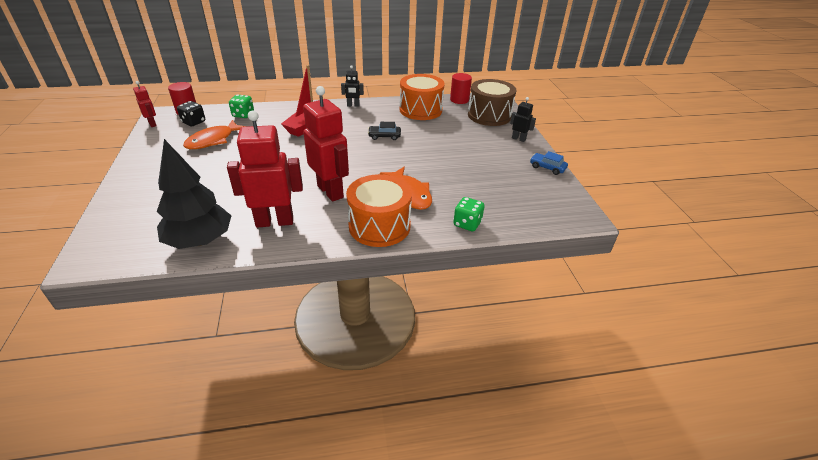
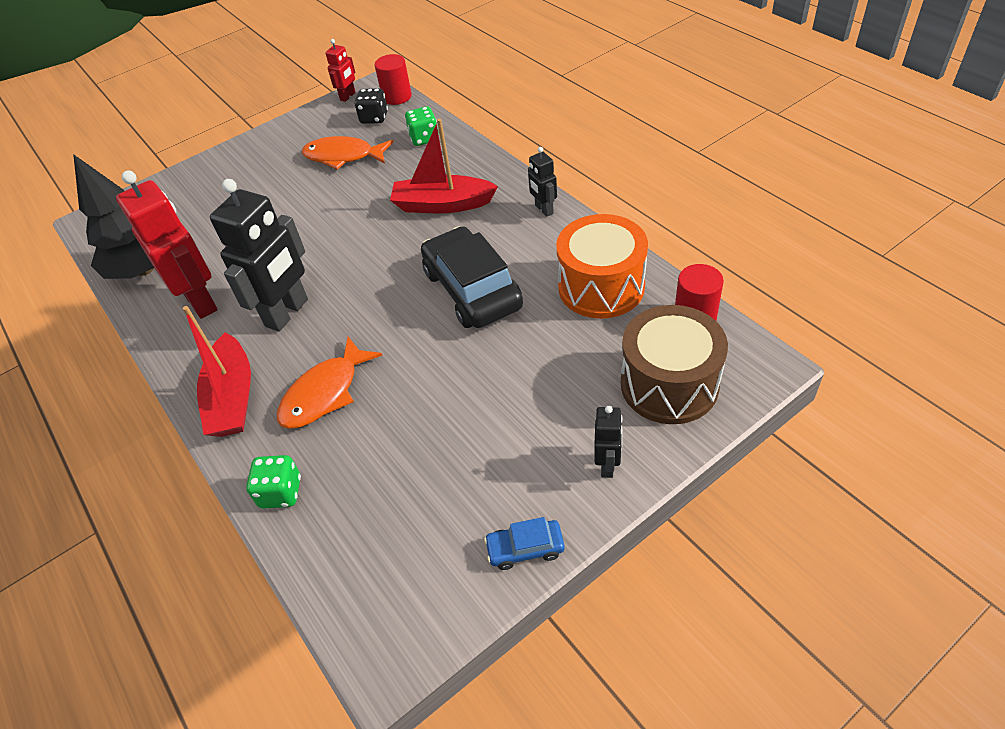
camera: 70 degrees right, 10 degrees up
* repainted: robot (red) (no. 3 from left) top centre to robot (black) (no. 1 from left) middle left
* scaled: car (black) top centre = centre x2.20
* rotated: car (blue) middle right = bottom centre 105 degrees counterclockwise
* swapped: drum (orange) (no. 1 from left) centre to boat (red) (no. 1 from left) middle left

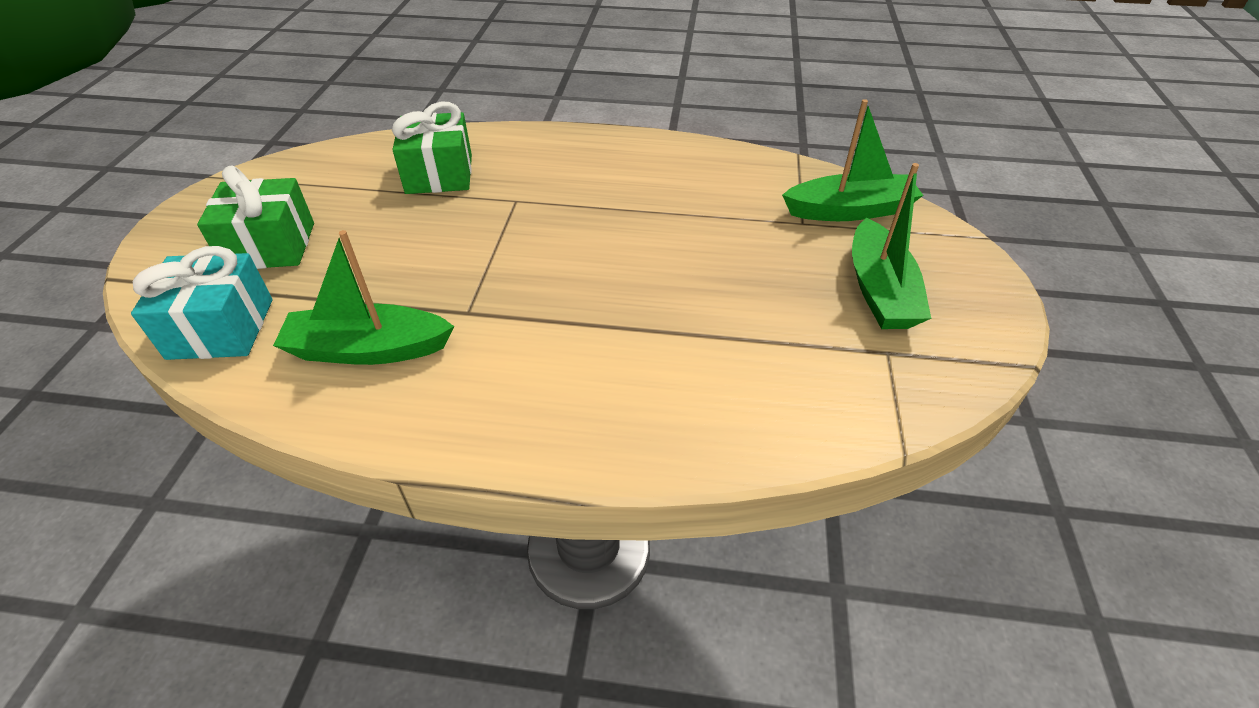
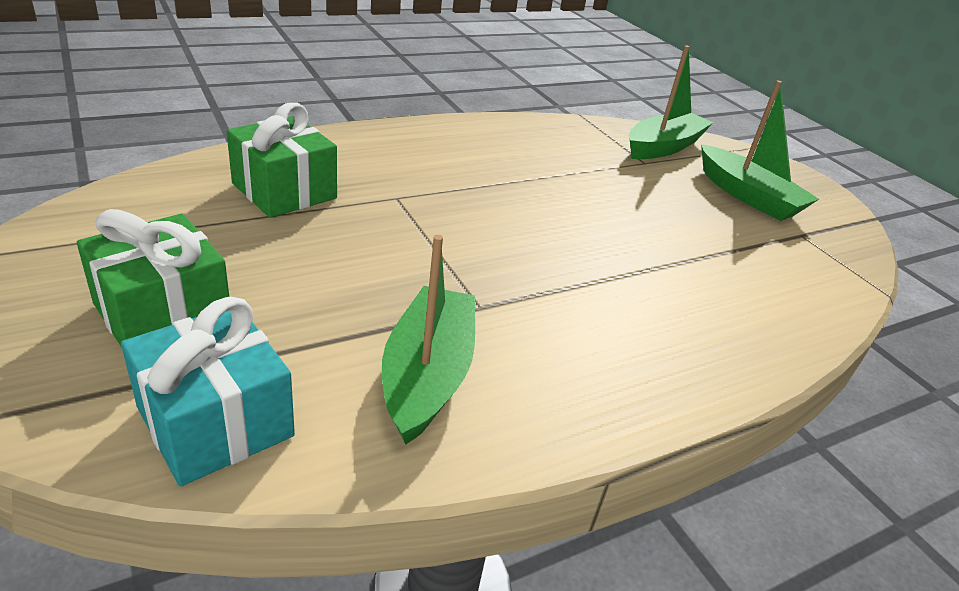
camera: 40 degrees left, 10 degrees down
* rotated: boat (green) (no. 1 from left) middle left = centre 135 degrees clockwise

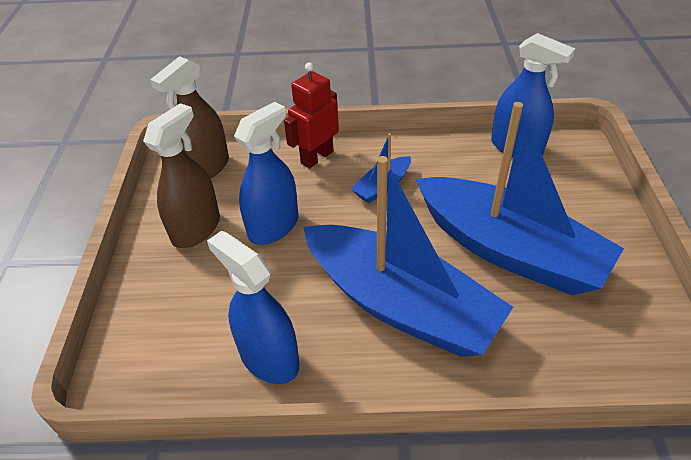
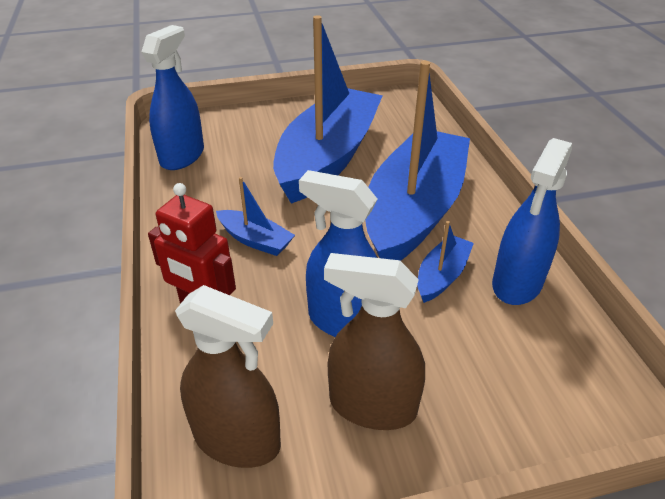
camera: 105 degrees left, 5 degrees down
* new: boat (blue) (no. 4 from left) middle right

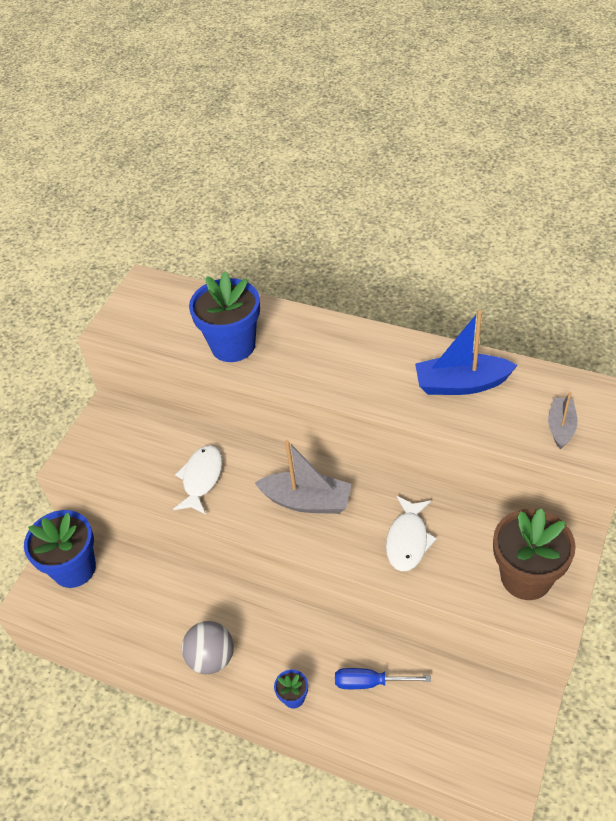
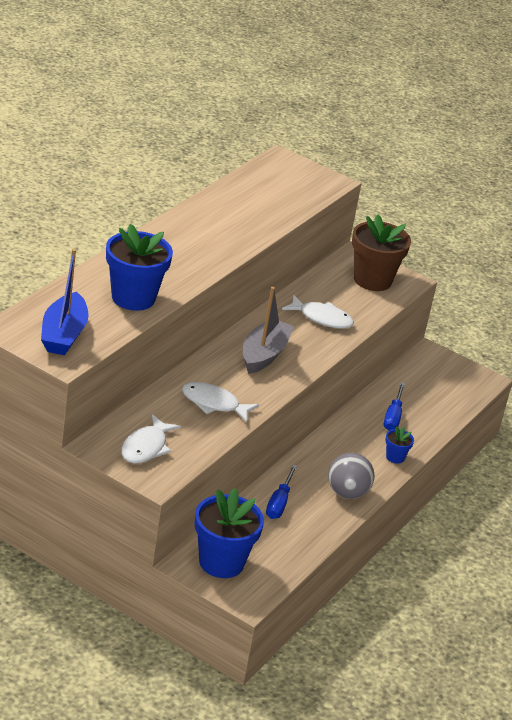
camera: 90 degrees left, 15 degrees down
* shifted: boat (blue) middle right to middle left
* gone: boat (grey) (no. 2 from left) middle right
* new: fish (white) (no. 1 from left) middle left
* new: screwdriver (blue) (no. 1 from left) bottom centre

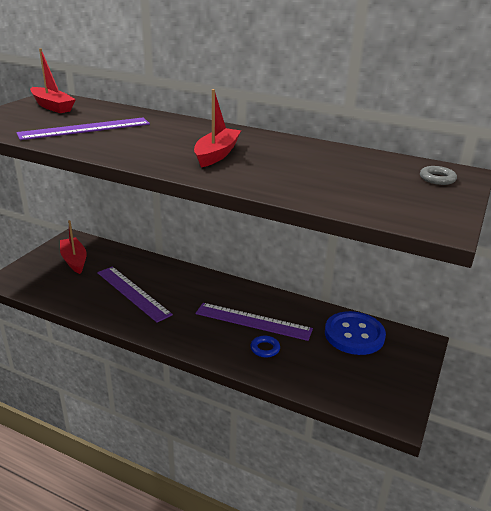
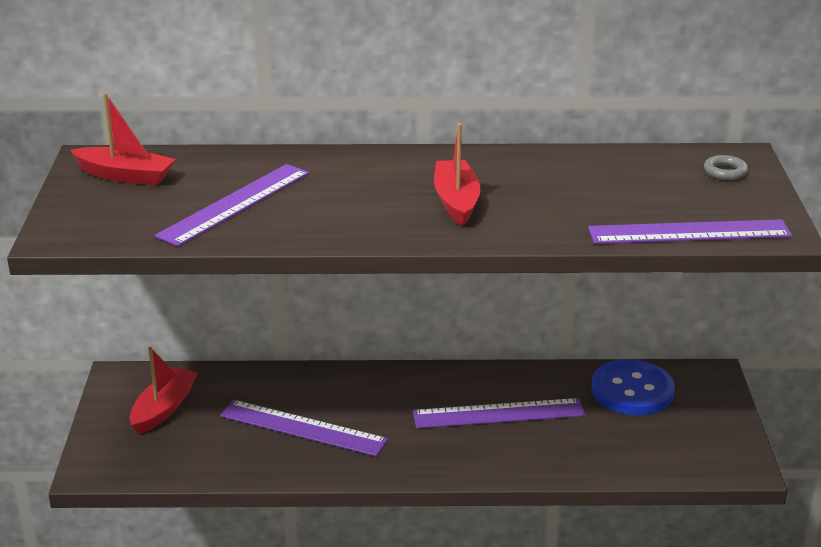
camera: 25 degrees left, 0 degrees up
* rotated: boat (red) (no. 2 from left) middle left = bottom left 75 degrees clockwise
* gone: ring (blue) bottom centre
* new: ruler (purple) (no. 4 from left) middle right

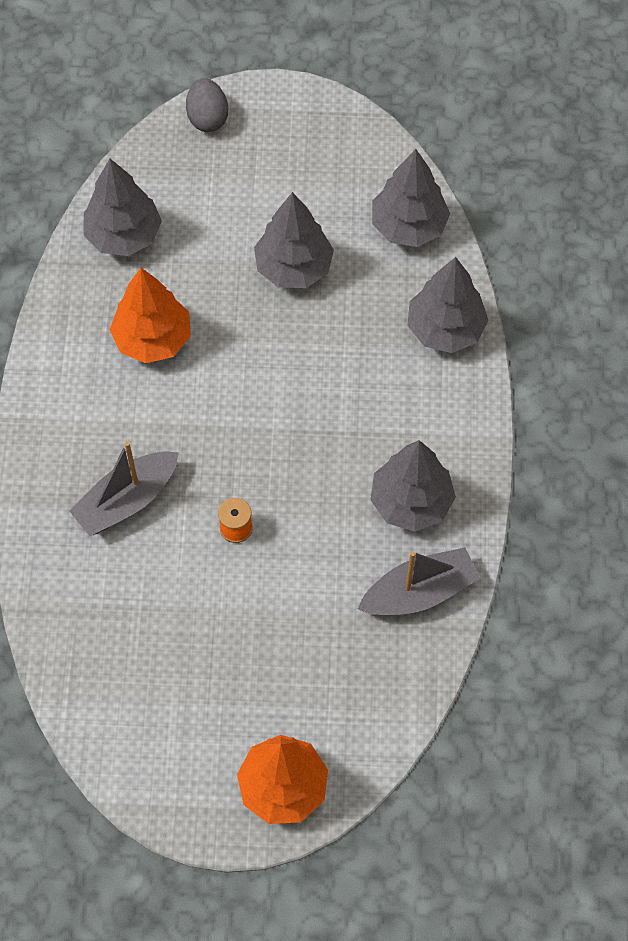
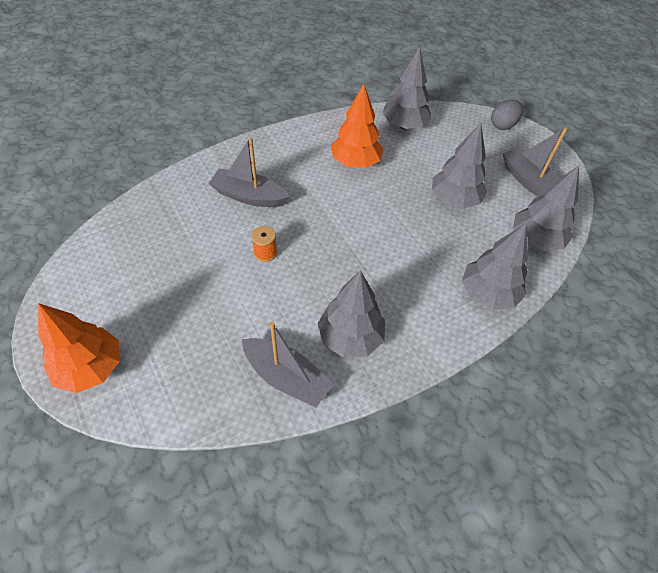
camera: 55 degrees right, 10 degrees down
* new: boat (grey) (no. 3 from left) top right

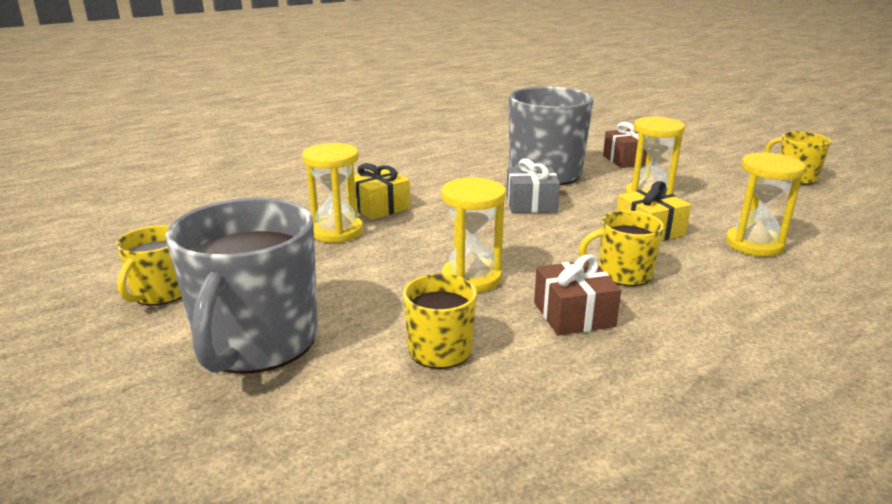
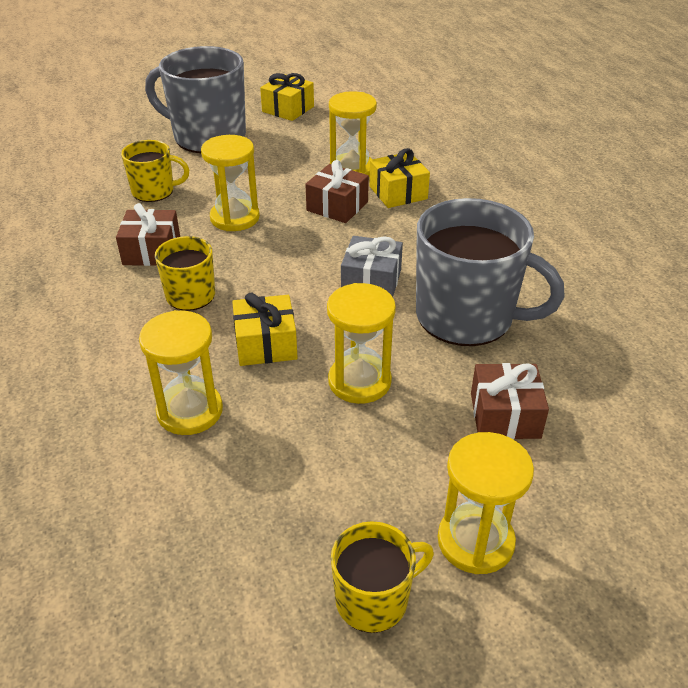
camera: 105 degrees right, 15 degrees up
* swapped: mug (yellow) (no. 1 from left) middle left to gift (yellow) (no. 2 from left) top centre
* new: gift (brown) (no. 2 from left) top centre
* new: hourglass (yellow) (no. 5 from left) bottom right

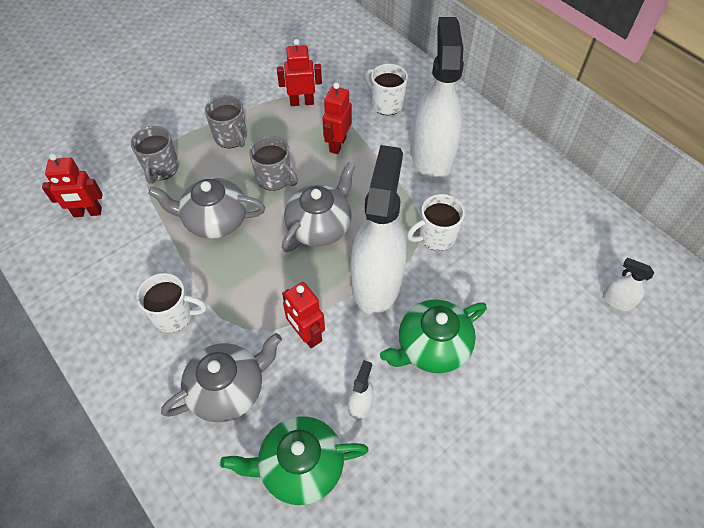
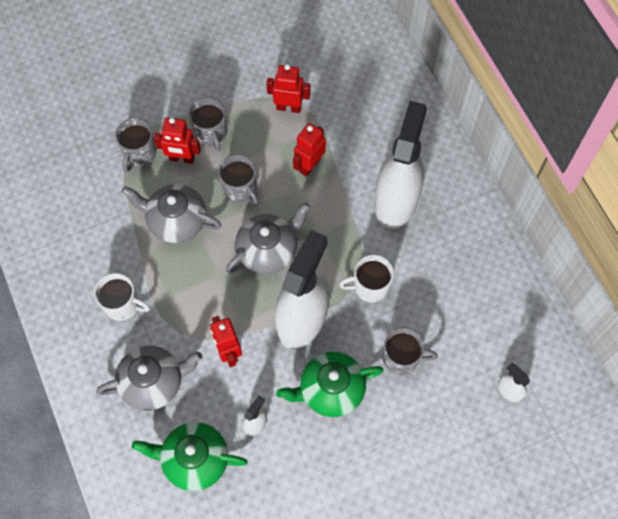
camera: 15 degrees right, 10 degrees up
* gone: mug (white) (no. 2 from left) top centre
* shifted: robot (red) (no. 1 from left) middle left to top left
* new: mug (grey) (no. 4 from left) bottom centre

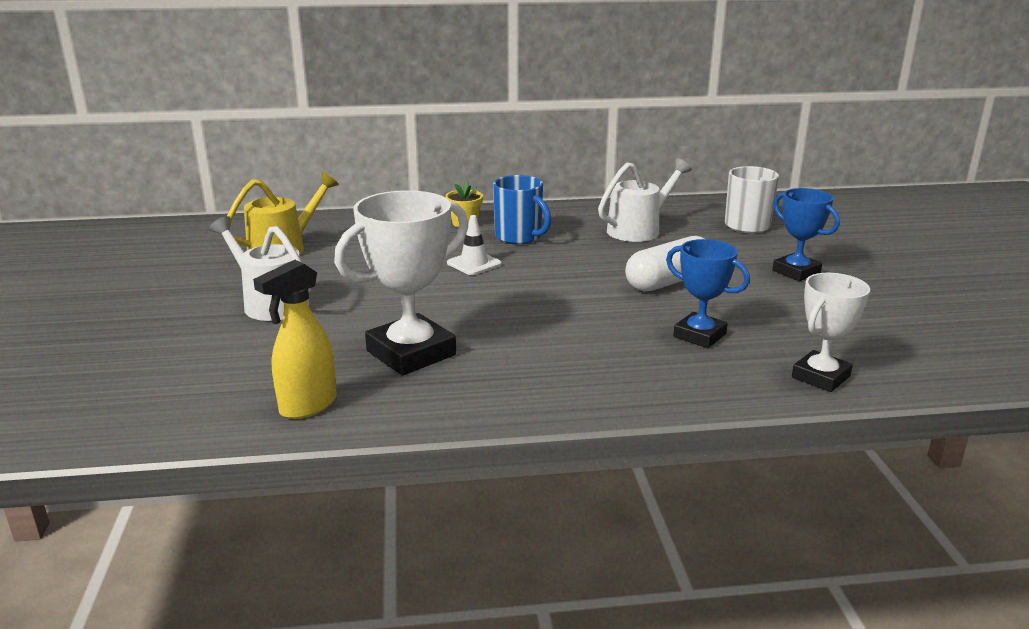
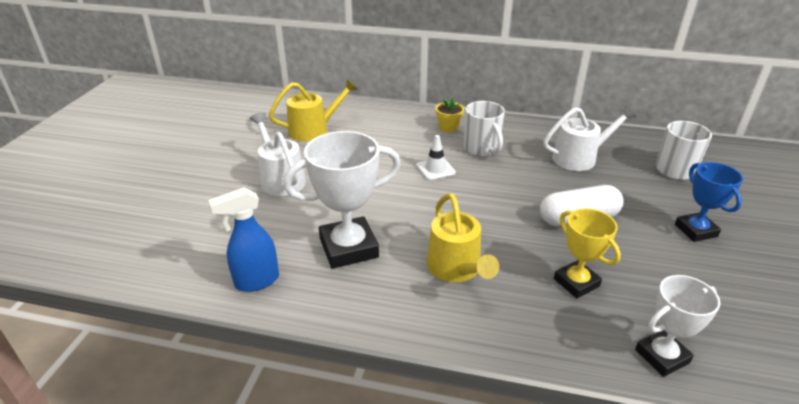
camera: 20 degrees right, 10 degrees up
* repainted: mug (blue) top centre to mug (white) (no. 1 from left) top centre
* repainted: trophy (blue) (no. 1 from left) middle right to trophy (yellow) middle right
* repainted: spray bottle (yellow) middle left to spray bottle (blue) middle left
* new: watering can (yellow) (no. 2 from left) centre

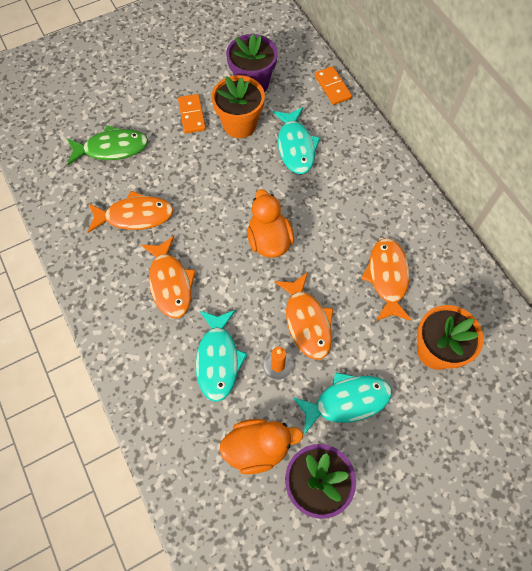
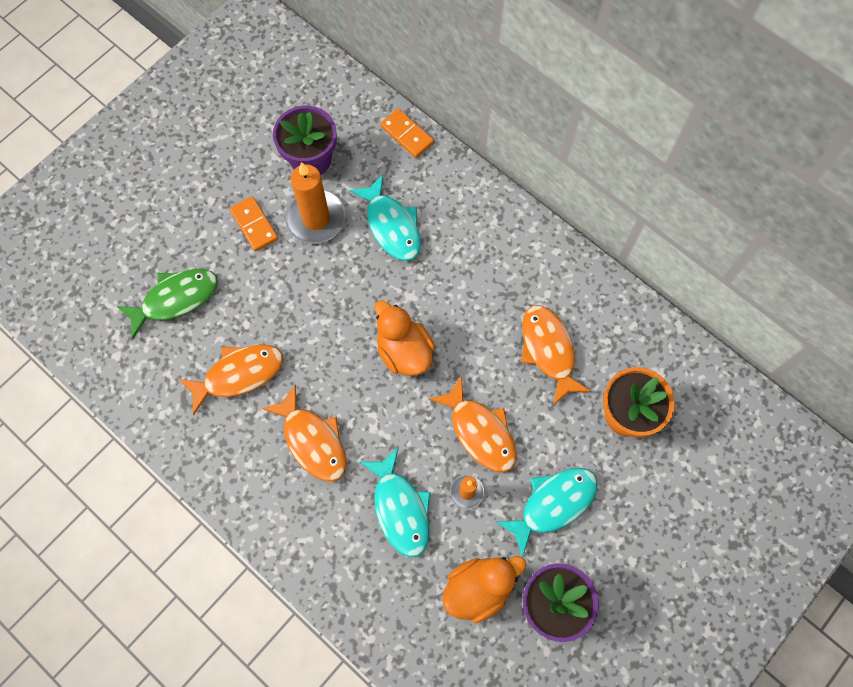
camera: 20 degrees left, 5 degrees up
* swapped: flower pot (orange) (no. 1 from left) top centre to candle (orange) (no. 1 from left) top centre

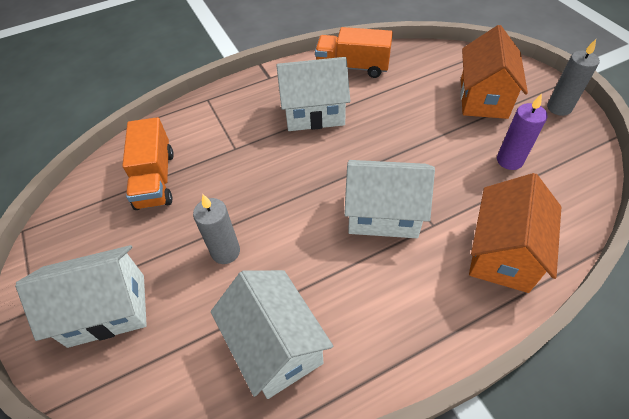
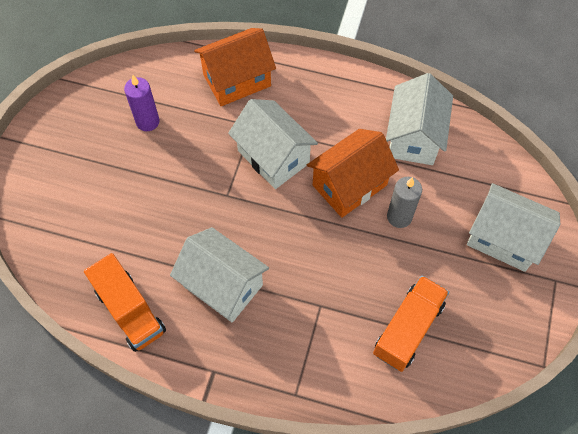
camera: 140 degrees left, 10 degrees up
* shifted: house (orange) (no. 1 from left in the first image) top right to house (orange) (no. 2 from left) centre
* gone: candle (grey) (no. 2 from left) top right

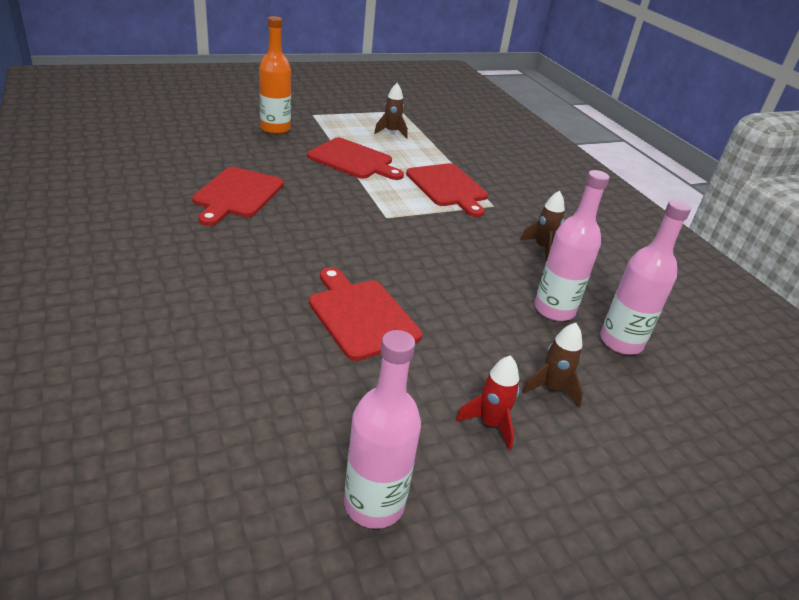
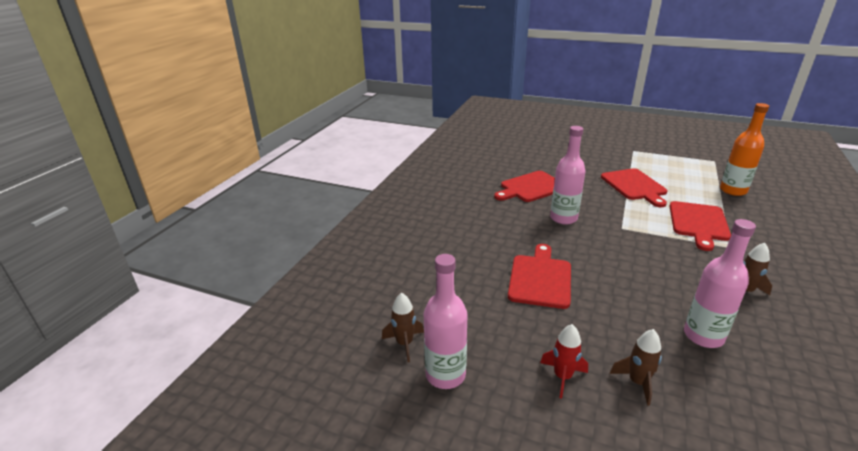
camera: 50 degrees right, 5 degrees down
* shifted: bottle (orange) top centre to top right
* shifted: rocket (brown) (no. 1 from left) top centre to bottom centre
* shifted: bottle (pink) (no. 3 from left in the first image) middle right to bottle (pink) (no. 2 from left) centre

